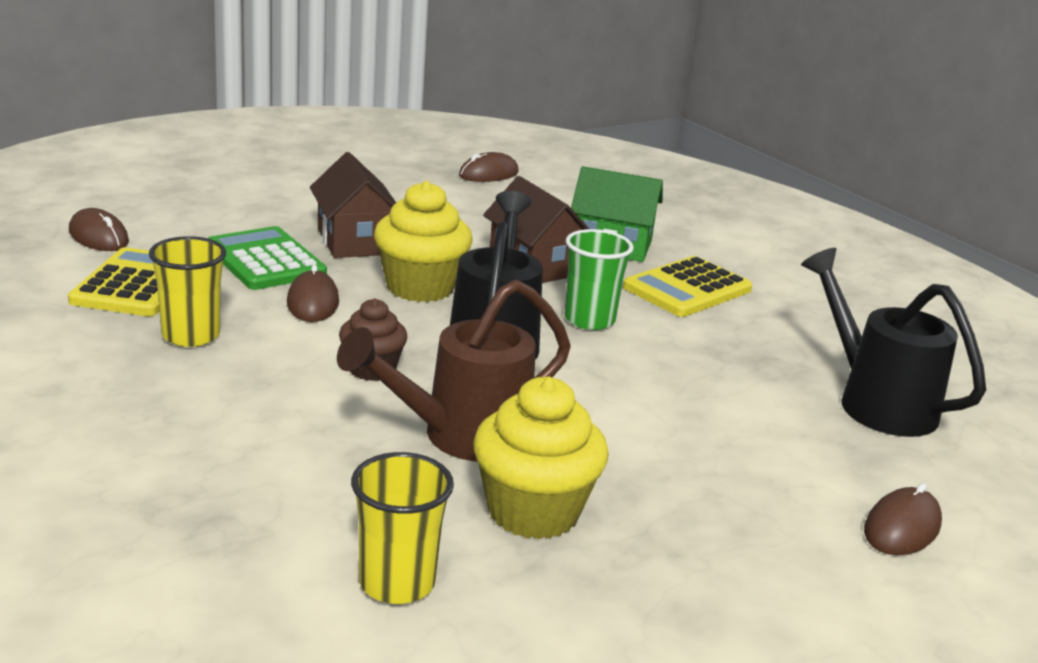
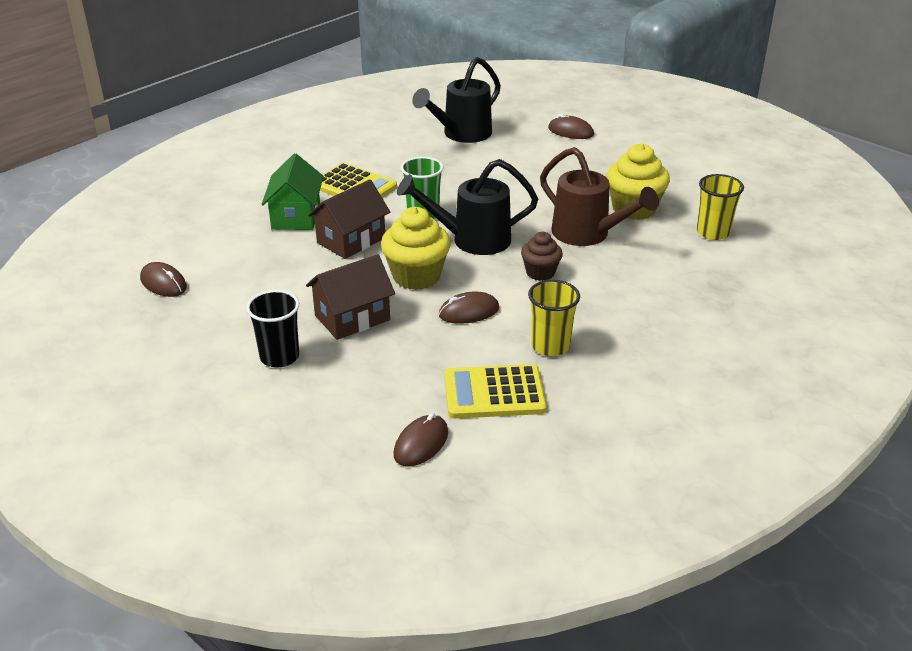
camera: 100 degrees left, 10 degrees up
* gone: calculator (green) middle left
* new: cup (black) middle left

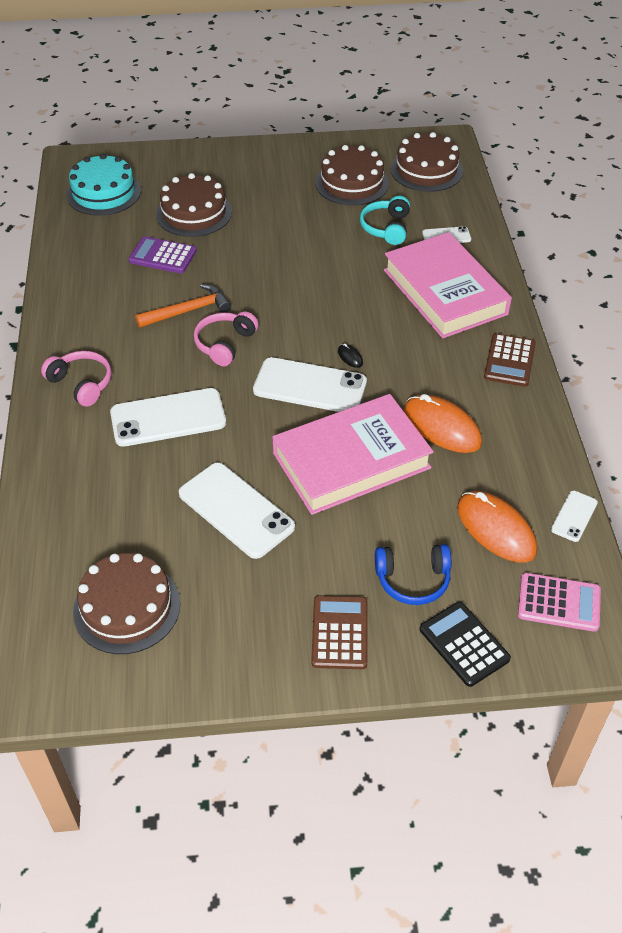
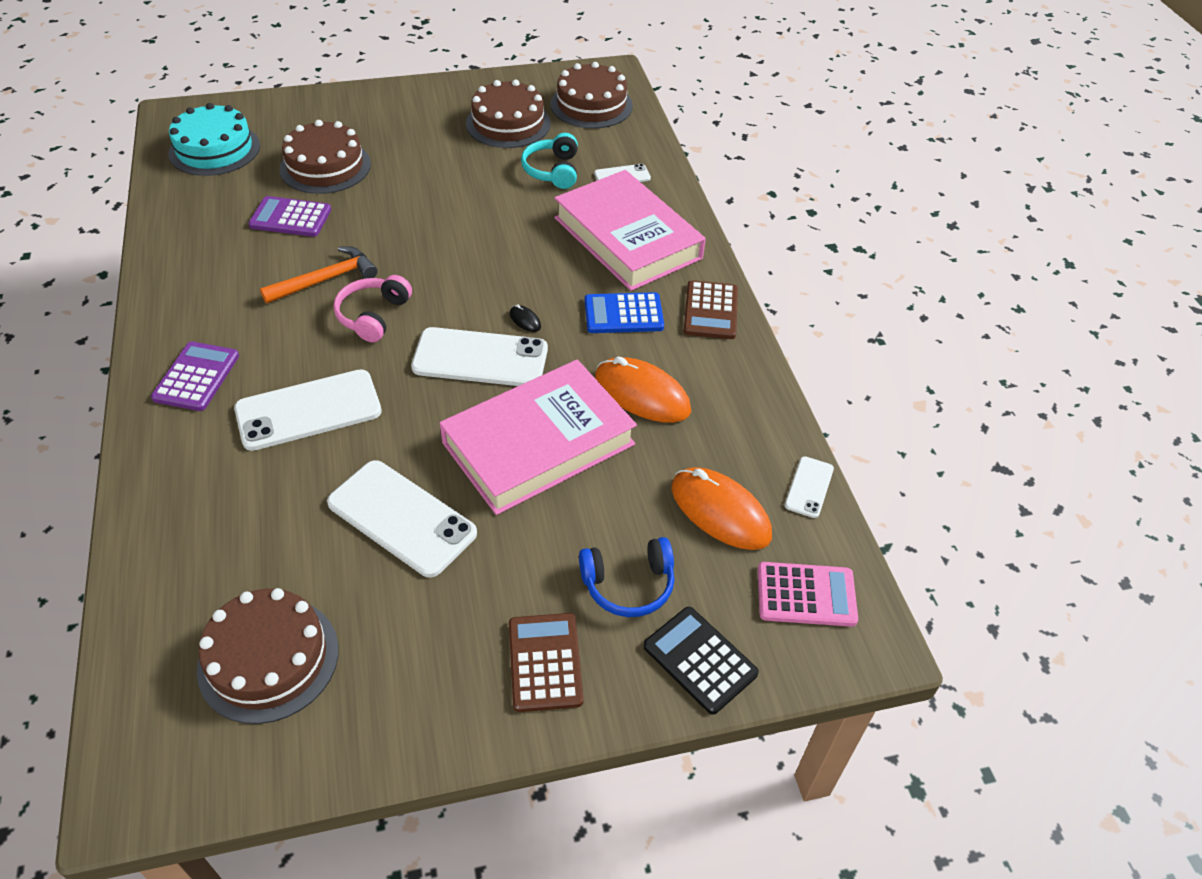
camera: 10 degrees left, 0 degrees up
* swapped: headphones (pink) (no. 1 from left) middle left to calculator (purple) (no. 1 from left) middle left
* new: calculator (blue) centre

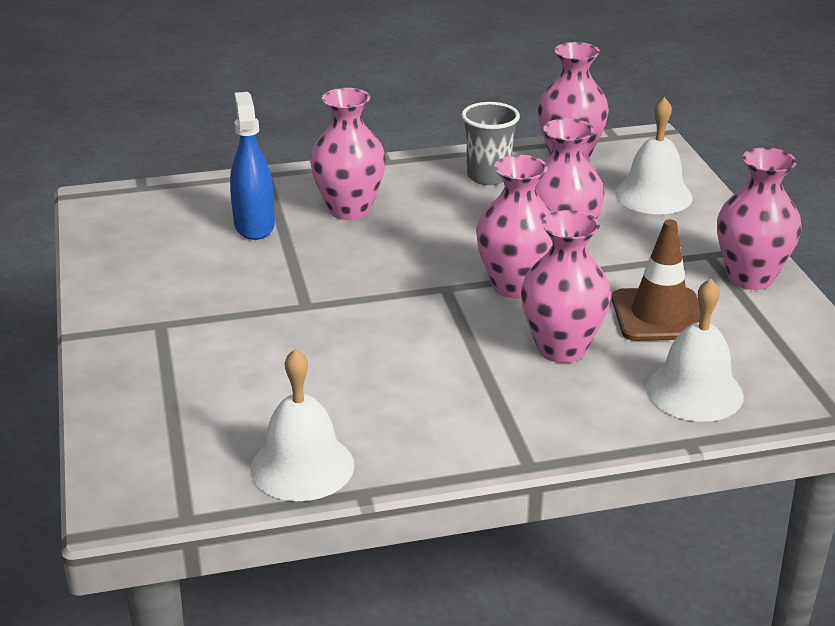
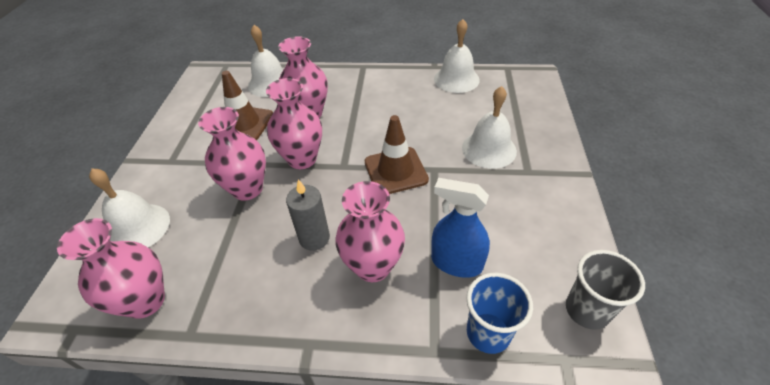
camera: 160 degrees left, 15 degrees up
* rotated: spray bottle (blue) top left = centre 105 degrees clockwise
* shifted: cup (grey) top centre to bottom right
* gone: vase (pink) (no. 6 from left) middle right
* new: bell (white) (no. 4 from left) top centre
* new: traffic cone (brown) (no. 2 from left) centre
* new: candle (grey) centre
* new: cup (blue) bottom centre

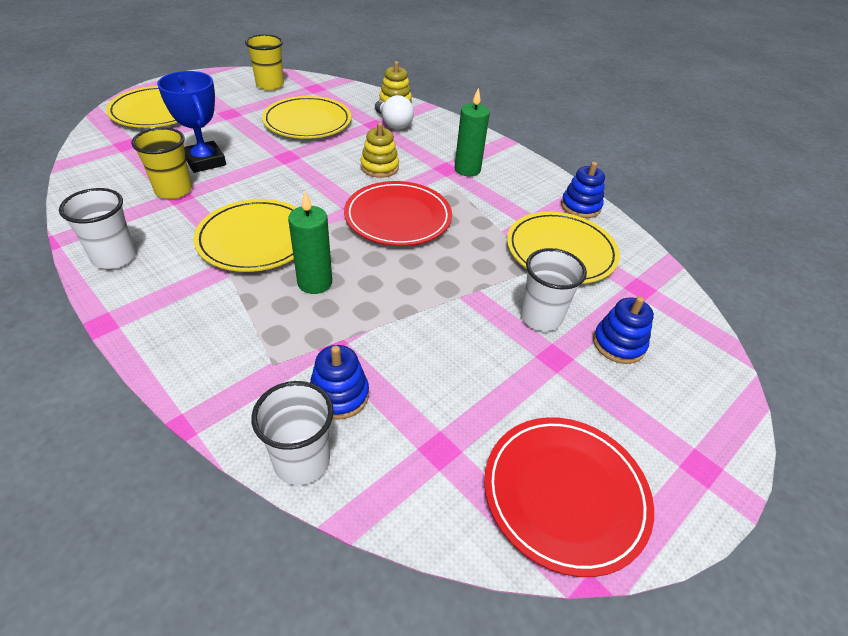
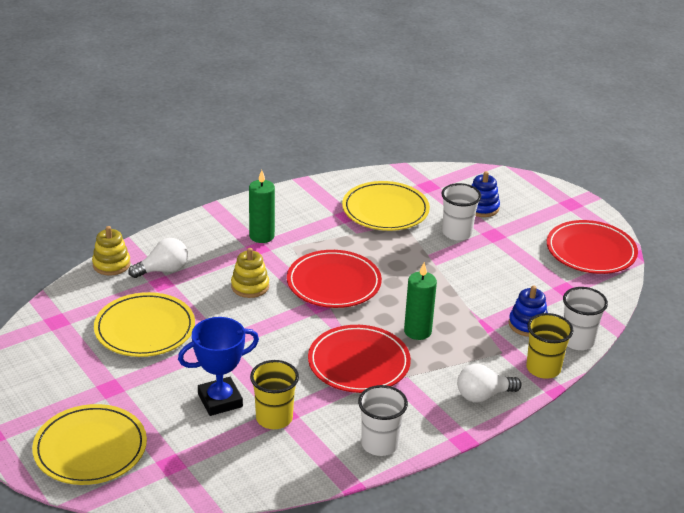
camera: 80 degrees left, 10 degrees down
* shifted: cup (yellow) (no. 2 from left) top left to bottom right
* gone: stacking toy (blue) (no. 2 from left) top right
* repainted: plate (yellow) (no. 2 from left) middle left to plate (red) (no. 2 from left) bottom centre
* new: light bulb (white) (no. 2 from left) bottom right

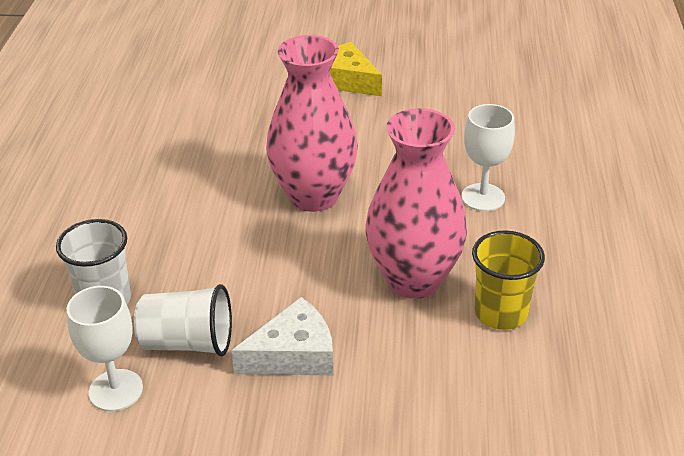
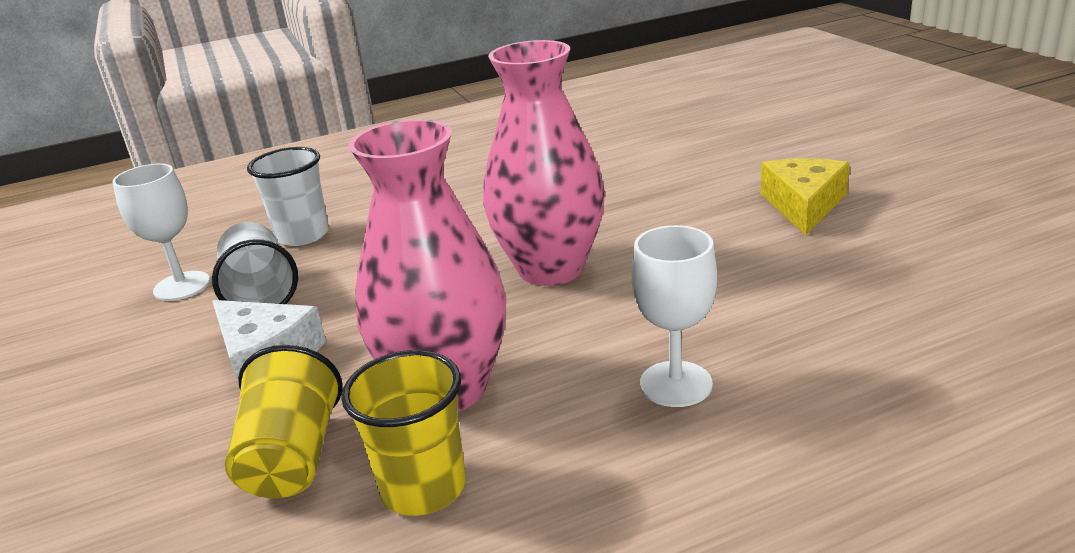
camera: 65 degrees right, 10 degrees down
* new: cup (yellow) (no. 1 from left) bottom left

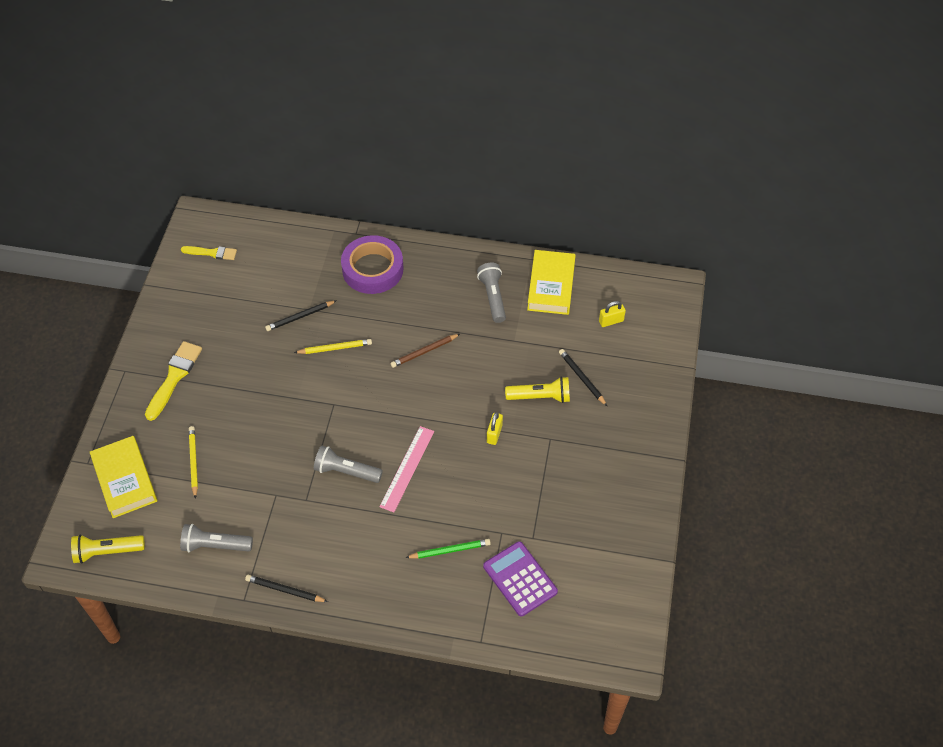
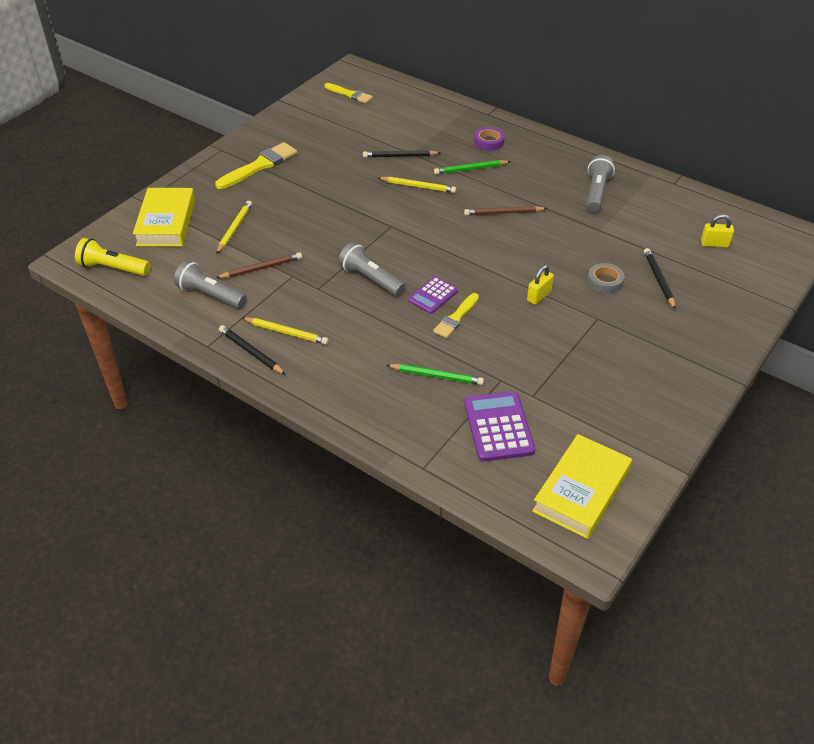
camera: 25 degrees right, 10 degrees down
* scaled: tape (purple) centre = top centre x0.48
* shifted: book (yellow) (no. 2 from left) centre to middle right
* swapped: flashlight (yellow) (no. 2 from left) centre to tape (grey) middle right
* swapped: ruler (pink) centre to calculator (purple) (no. 1 from left) centre
* new: pencil (green) (no. 2 from left) top centre
* new: pencil (brown) (no. 1 from left) middle left
* new: brush (yellow) (no. 3 from left) centre
* new: pencil (yellow) (no. 2 from left) centre

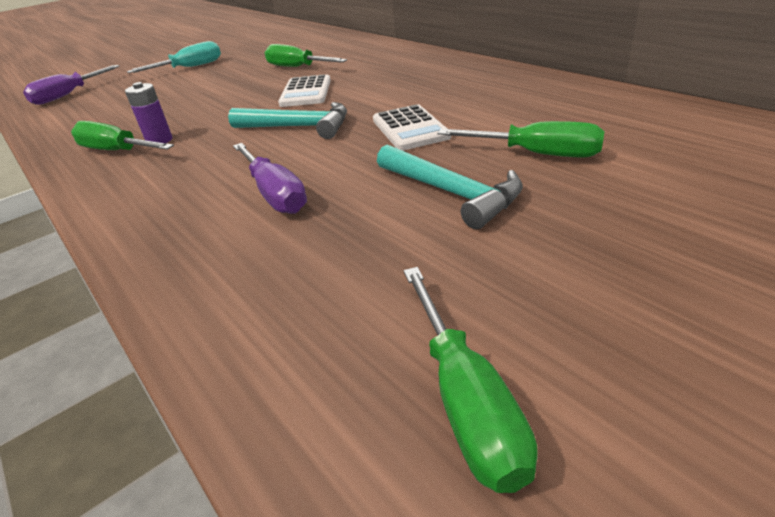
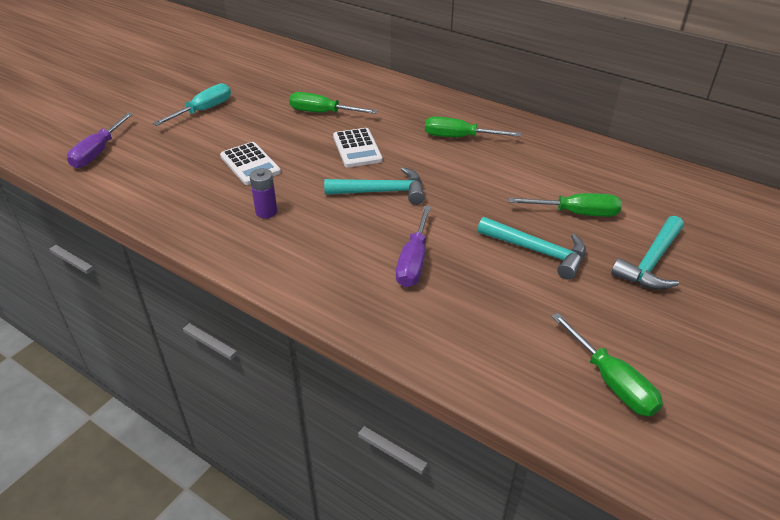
camera: 20 degrees left, 5 degrees up
* shifted: calculator (white) (no. 2 from left in the first image) top centre to calculator (white) (no. 1 from left) top left
* shifted: screwdriver (green) (no. 1 from left in the first image) top left to screwdriver (green) (no. 2 from left) top centre
* rotated: screwdriver (purple) (no. 2 from left) centre = centre 60 degrees clockwise
* new: hammer (turquoise) (no. 3 from left) middle right

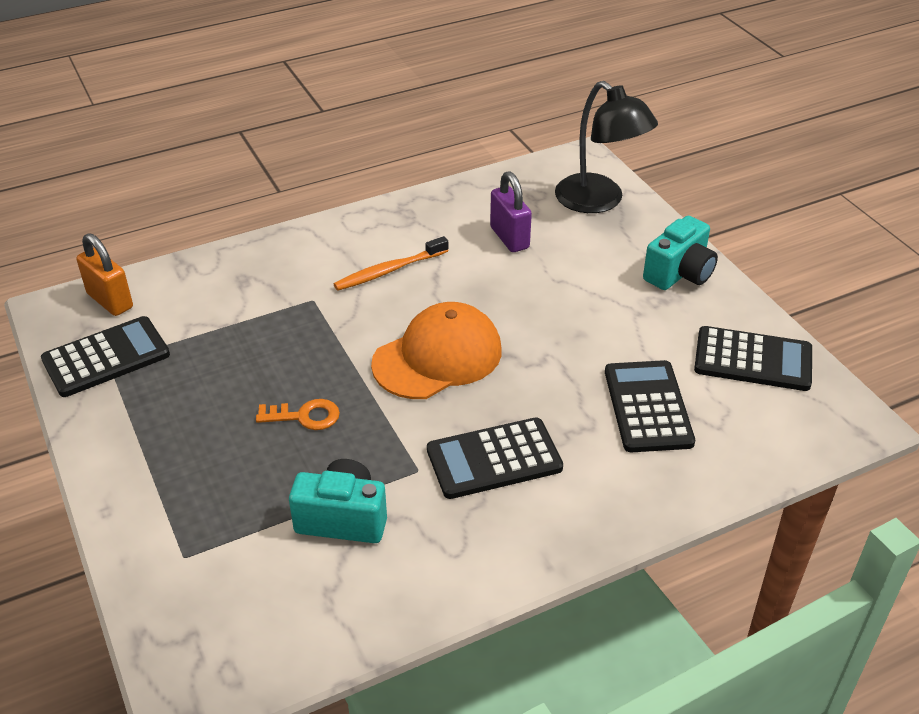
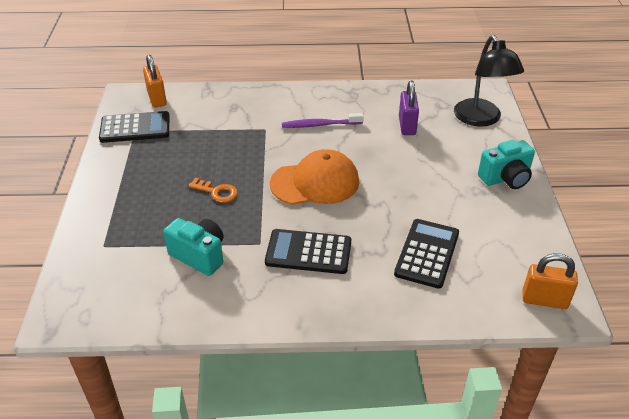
camera: 25 degrees right, 0 degrees up
* repainted: toothbrush (orange) centre to toothbrush (purple) top centre
* gone: calculator (black) (no. 4 from left) middle right
* new: padlock (orange) (no. 2 from left) bottom right

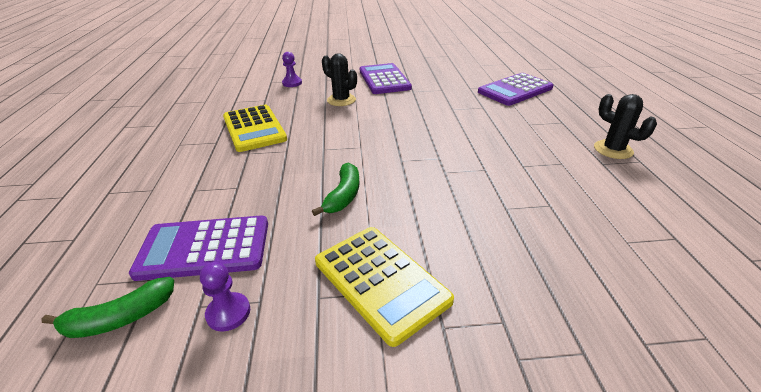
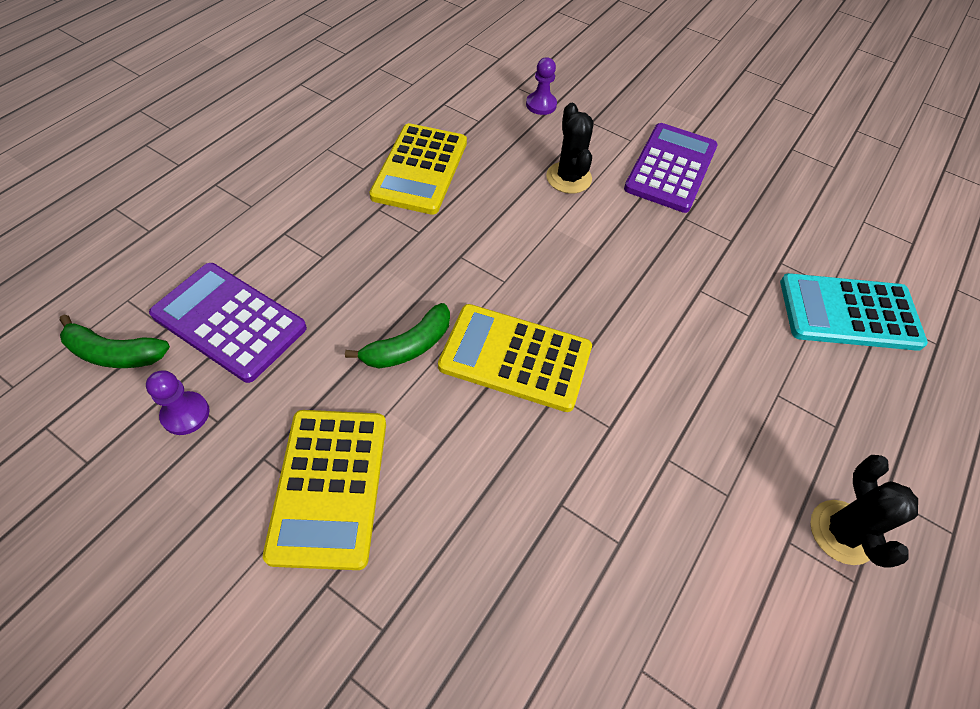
camera: 35 degrees right, 20 degrees up
* repainted: calculator (purple) (no. 3 from left) top right to calculator (turquoise) middle right
* new: calculator (yellow) (no. 3 from left) centre

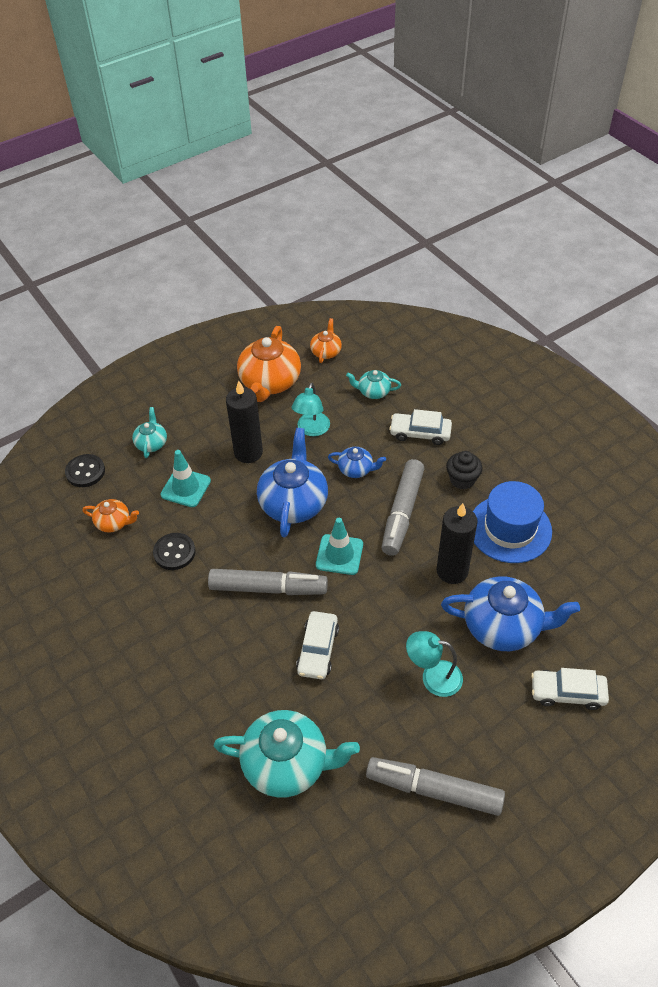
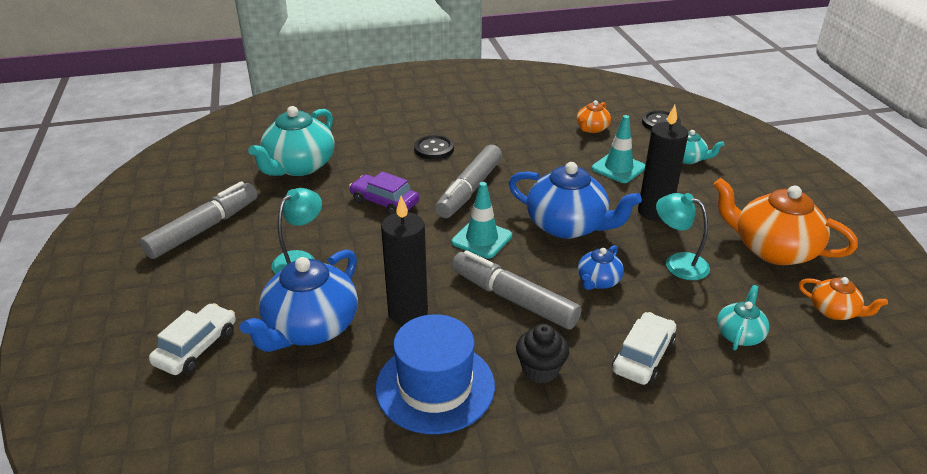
camera: 110 degrees right, 15 degrees down
* shifted: button (black) (no. 2 from left in the first image) middle left to button (black) (no. 1 from left) top centre
* repainted: car (white) (no. 1 from left) centre to car (purple) centre

